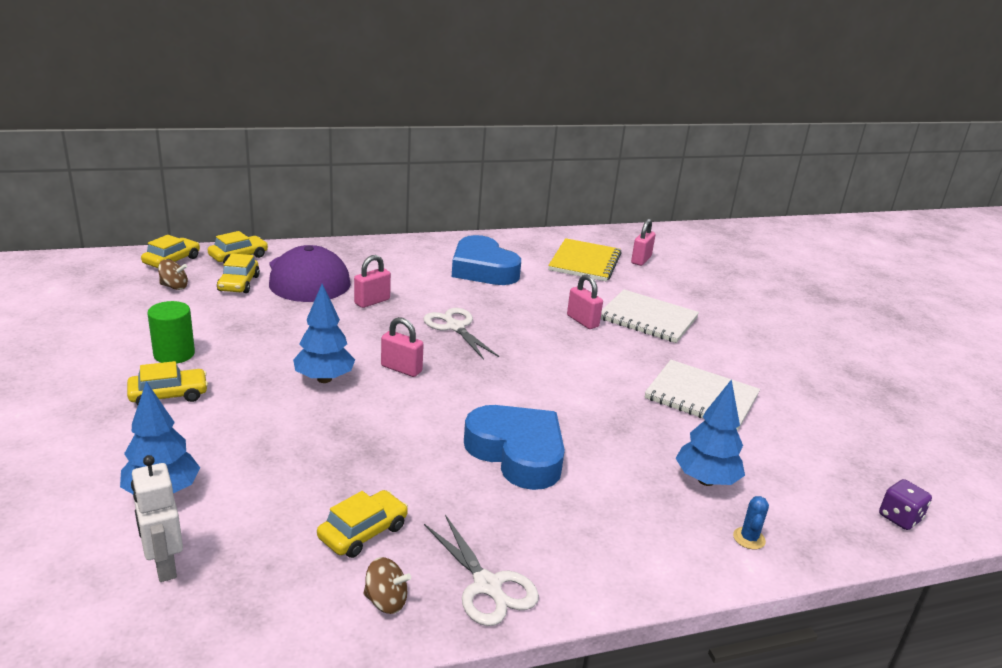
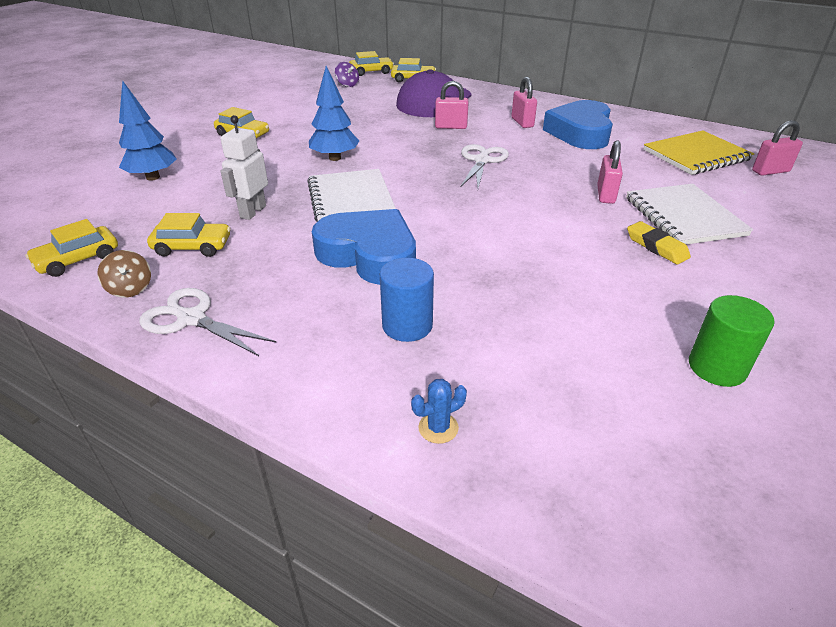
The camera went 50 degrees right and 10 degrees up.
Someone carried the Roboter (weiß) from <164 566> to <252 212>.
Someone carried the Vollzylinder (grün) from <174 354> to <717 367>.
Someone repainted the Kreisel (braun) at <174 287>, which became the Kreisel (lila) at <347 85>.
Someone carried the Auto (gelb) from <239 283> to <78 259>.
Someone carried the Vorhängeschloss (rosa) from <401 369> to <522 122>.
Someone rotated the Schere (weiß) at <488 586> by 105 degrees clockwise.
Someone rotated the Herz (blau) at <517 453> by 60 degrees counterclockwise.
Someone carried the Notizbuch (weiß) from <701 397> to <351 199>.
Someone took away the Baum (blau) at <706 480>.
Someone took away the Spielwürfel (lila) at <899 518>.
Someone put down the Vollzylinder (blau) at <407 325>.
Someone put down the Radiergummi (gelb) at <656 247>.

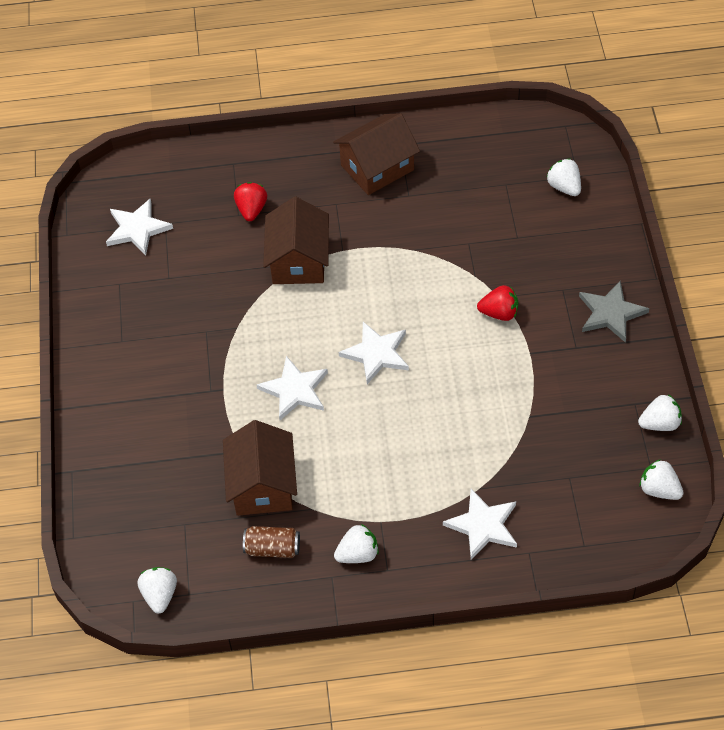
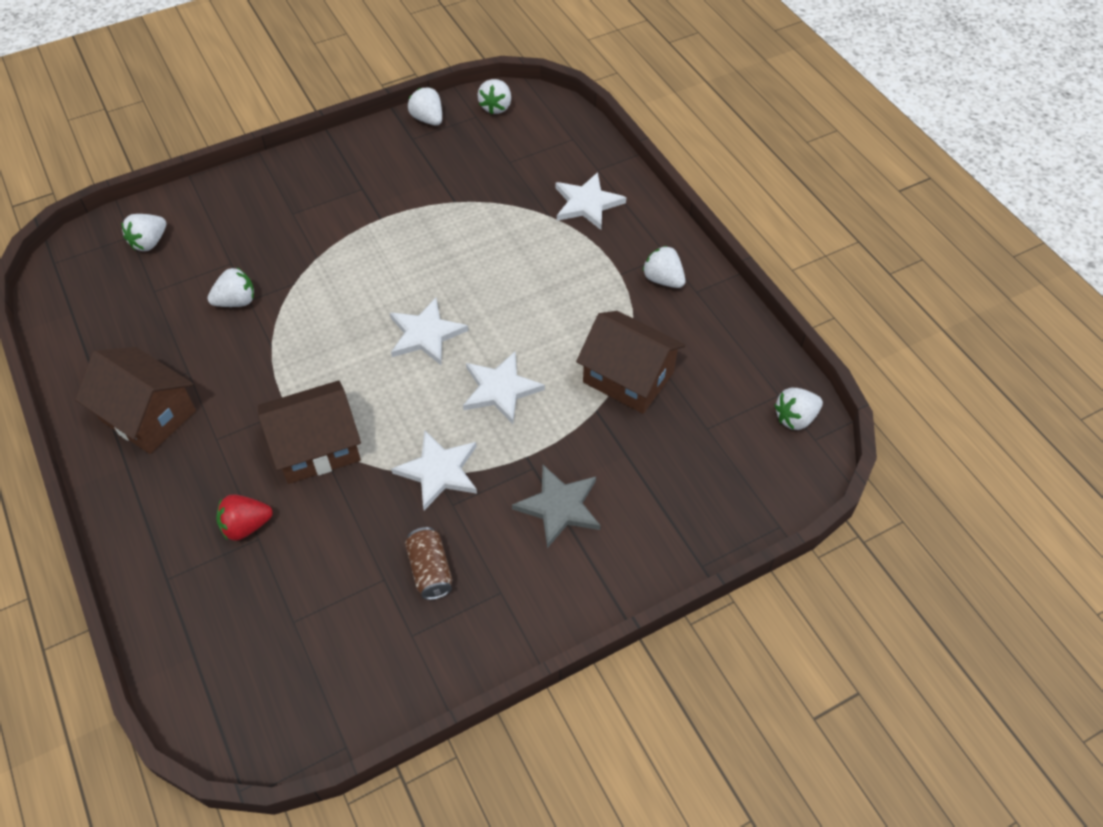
The camera went 115 degrees left and 0 degrees up.
Someone carried the Stern (weiß) from <137 229> to <439 471>.
Someone rotated the Haus (braun) at <262 485> by 60 degrees clockwise.
Someone carried the Dose (braun) from <272 548> to <430 570>.
Someone took away the Erdbeere (rot) at <499 313>.
Someone carried the Stern (grau) from <610 313> to <559 507>.
Someone put down the Erdbeere (weiß) at <236 301>.

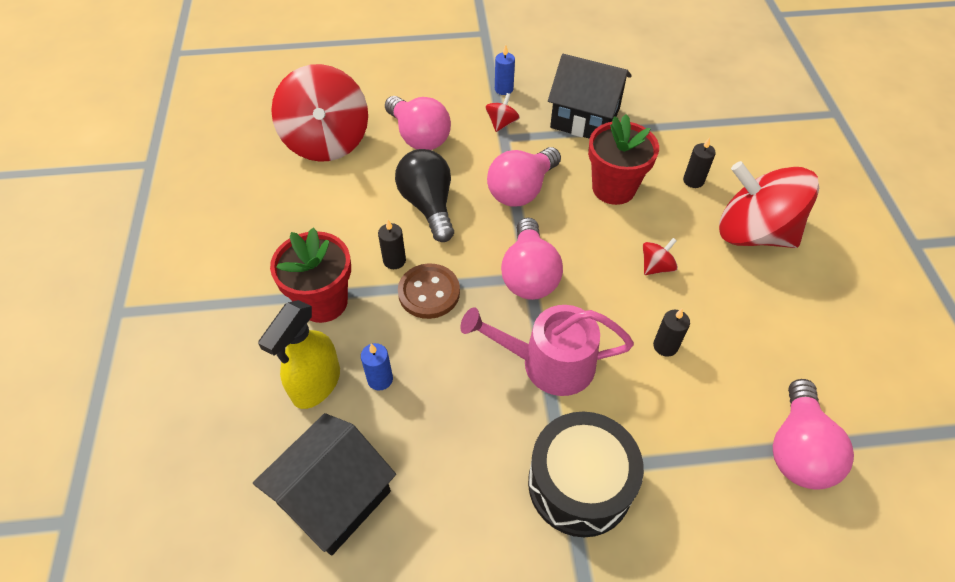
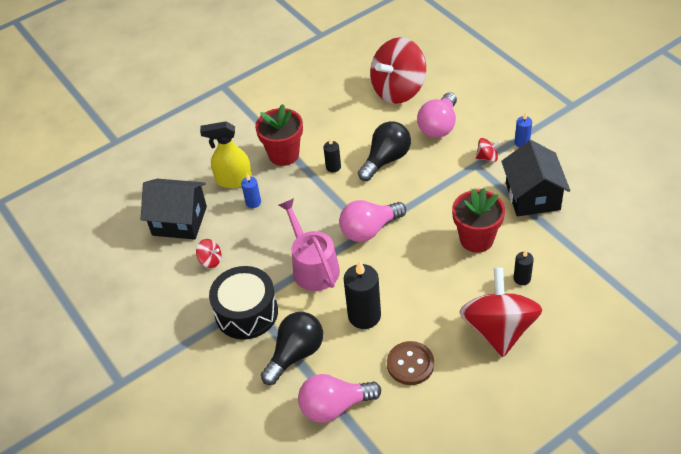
The camera went 65 degrees right and 5 degrees down.
Someone carried the Knopf (braun) from <429 292> to <410 364>.
Someone took away the Glühbirne (rosa) at <521 190>.
Someone carried the Kreisel (rot) from <656 266> to <210 260>.
Someone scaled the Kerze (schwarz) at <665 346> by 1.90.
Someone put down the Glühbirne (schwarz) at <295 354>.

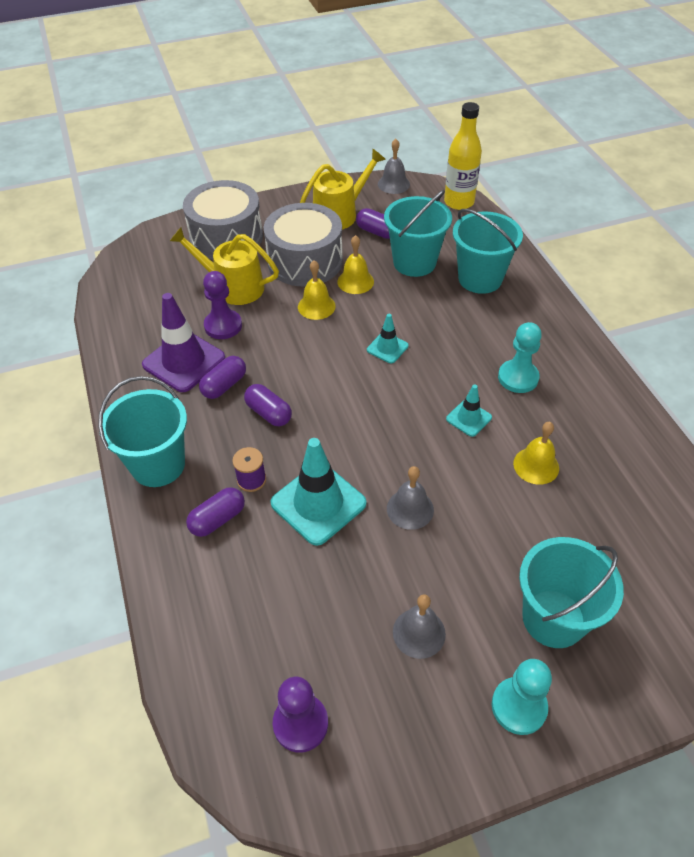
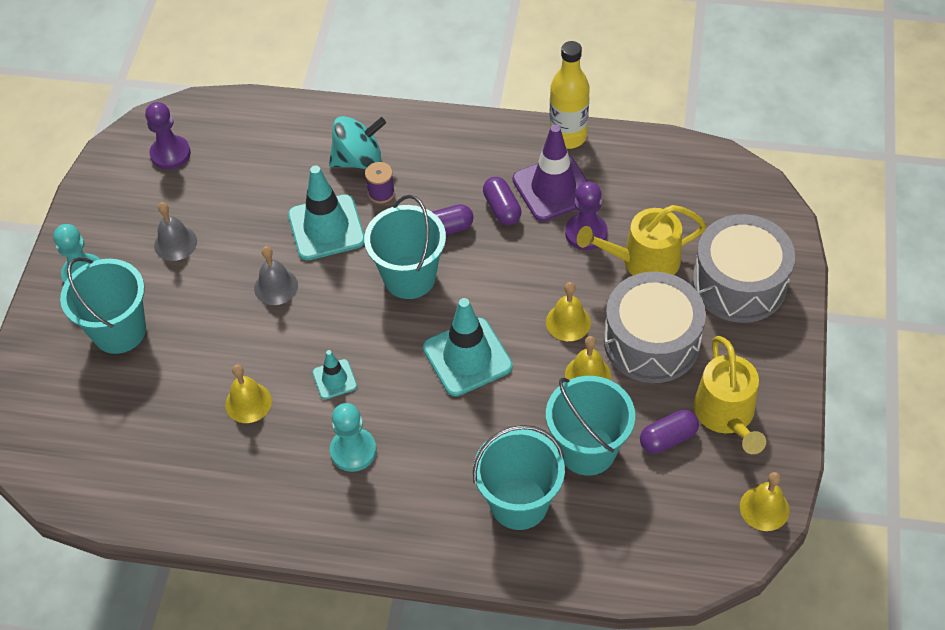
The camera went 120 degrees right and 5 degrees up.
Someone carried the Eimer (türkis) from <158 465> to <409 277>.
Someone rotated the Gießkanne (gelb) at <233 287> by 150 degrees counterclockwise.
Someone swapped the Kapsel (lila) at <217 519> for the Kreisel (türkis) at <358 160>.
Someone scaled the Leitkegel (türkis) at <387 348> by 1.92.
Someone repainted the Glocke (grau) at <393 184>, which became the Glocke (gelb) at <764 508>.
Someone carried the Flasche (gelb) from <459 202> to <568 136>.

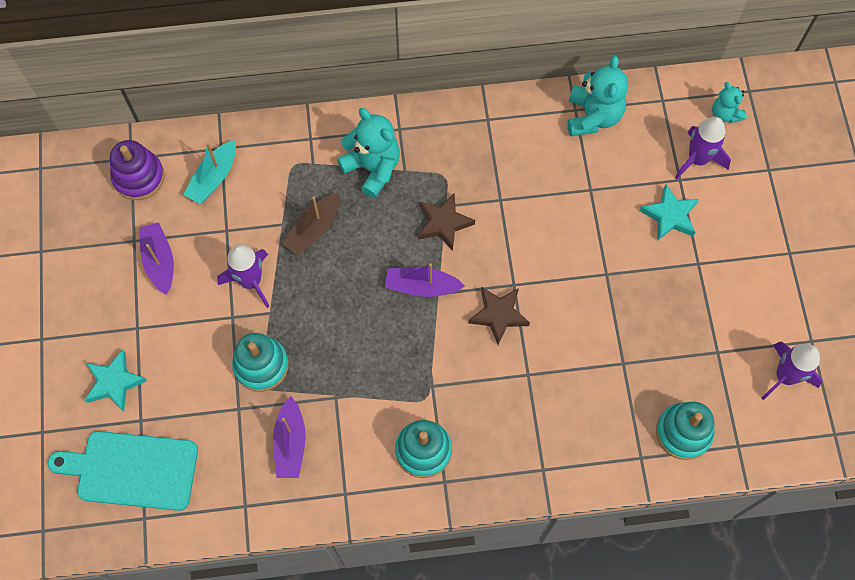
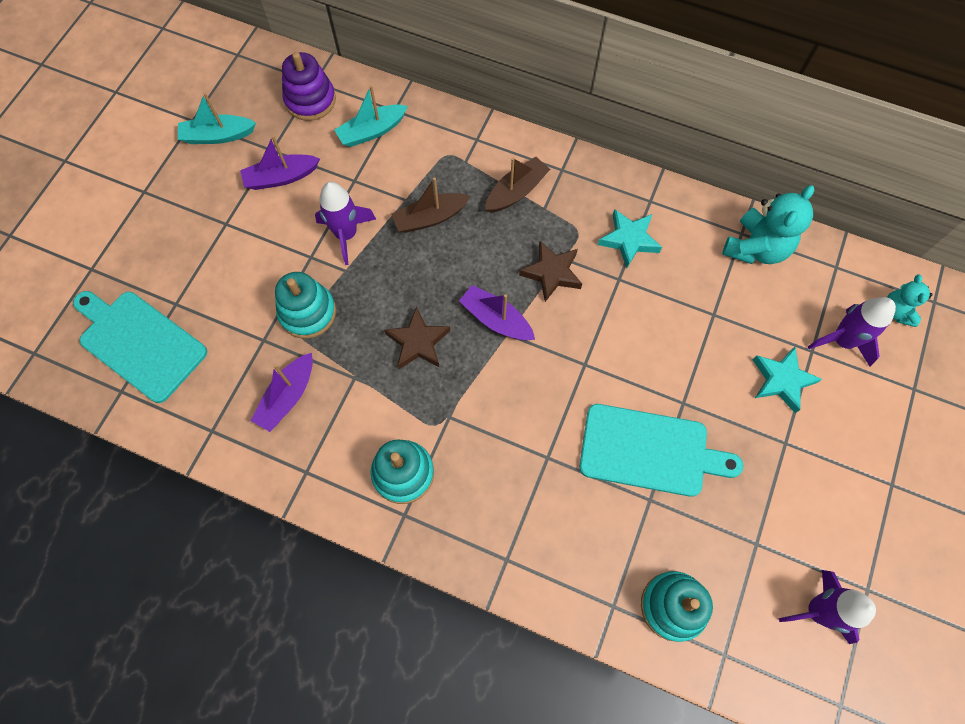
The camera went 30 degrees right and 0 degrees up.
Someone carried the Stern (türkis) from <114 382> to <629 240>.
Someone rotated the Boot (lila) at <159 261> by 120 degrees counterclockwise.
Someone swapped the Teddybär (türkis) at <372 168> for the Boot (braun) at <516 191>.
Someone carried the Stern (braun) from <498 315> to <418 342>.
Someone put down the Boot (türkis) at <218 136>.
Someone put down the Schneidebrett (türkis) at <650 451>.

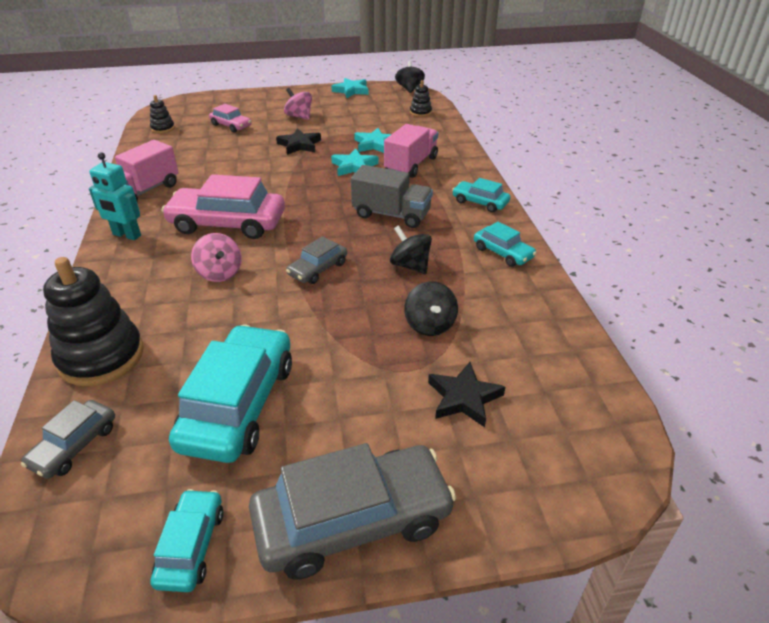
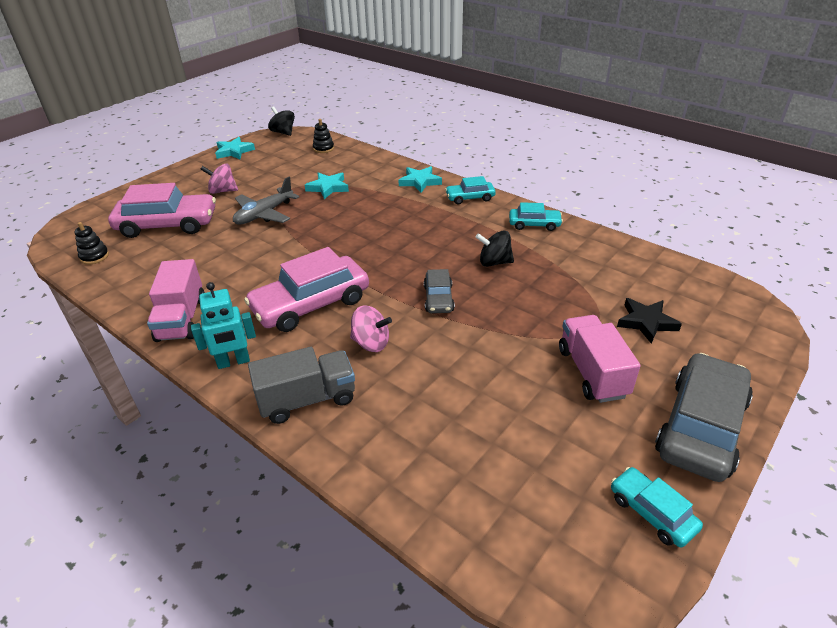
The camera went 40 degrees left and 0 degrees up.
Someone took away the Auto (grau) at <74 446>.
Someone took away the Stapelspielzeug (schwarz) at <101 357>.
Someone took away the Auto (türkis) at <239 404>.
Someone scaled the Auto (rosa) at <231 126> by 1.94.
Someone swapped the Stern (schwarz) at <299 145> for the Flugzeug (grau) at <264 214>.
Someone carried the Stern (türkis) from <354 166> to <420 182>.
Someone carried the Lastwagen (grau) from <391 215> to <307 400>.
Someone carried the Lastwagen (rosa) from <411 165> to <592 372>.
Someone took away the Kreisel (schwarz) at <430 325>.

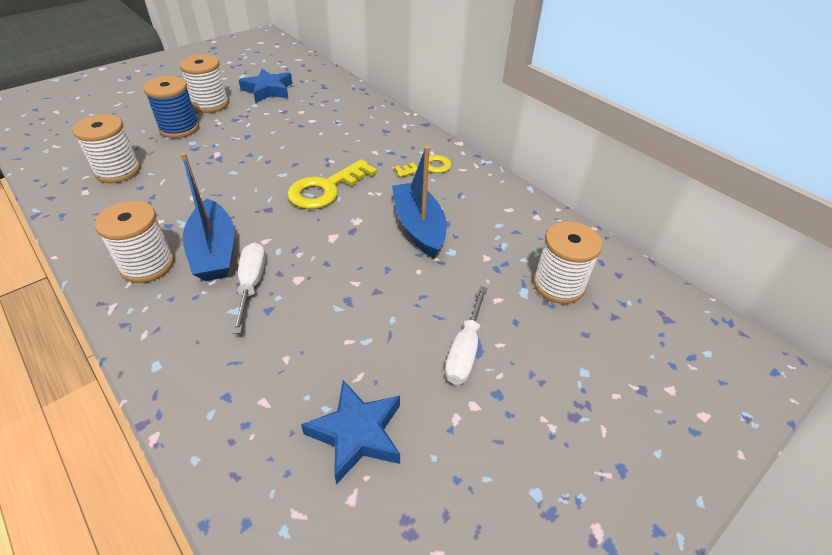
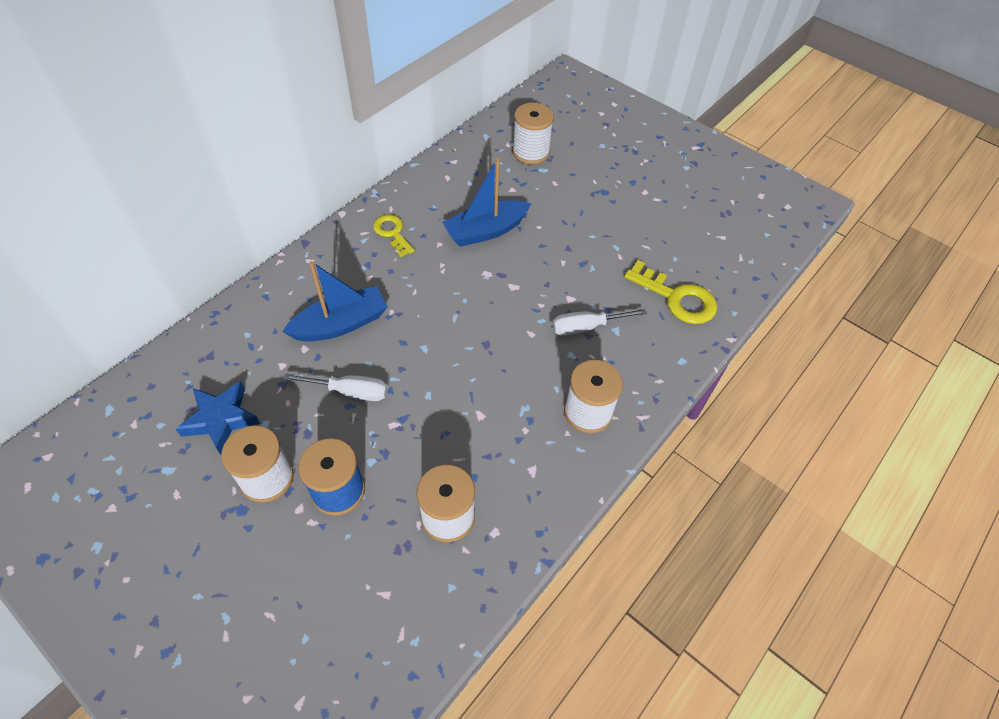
The camera went 100 degrees left and 10 degrees up.
Someone carried the Boot (blau) from <214 251> to <341 324>.
Someone carried the Schlüssel (gelb) from <326 189> to <677 298>.
Someone took away the Stern (blau) at <357 434>.
Someone carried the Schraubenzieher (weiß) from <465 350> to <349 391>.

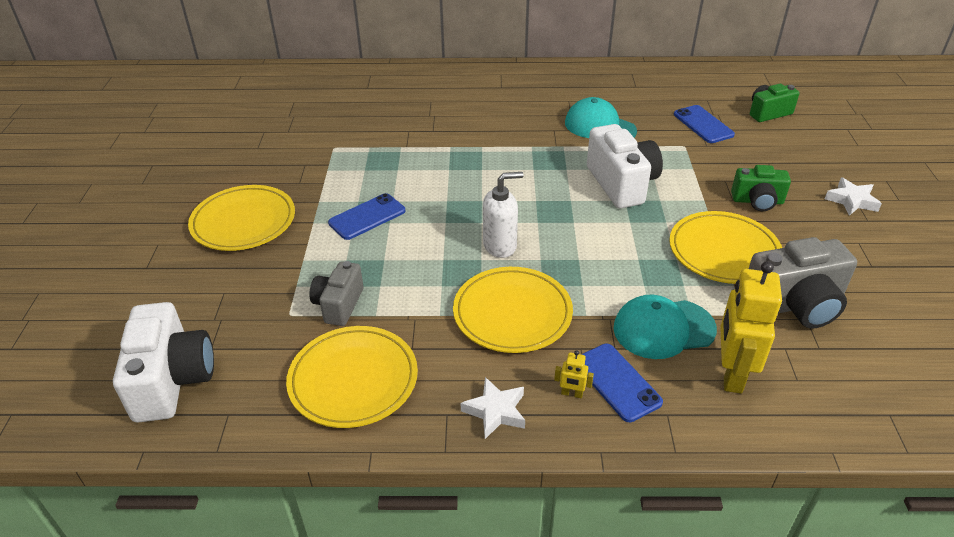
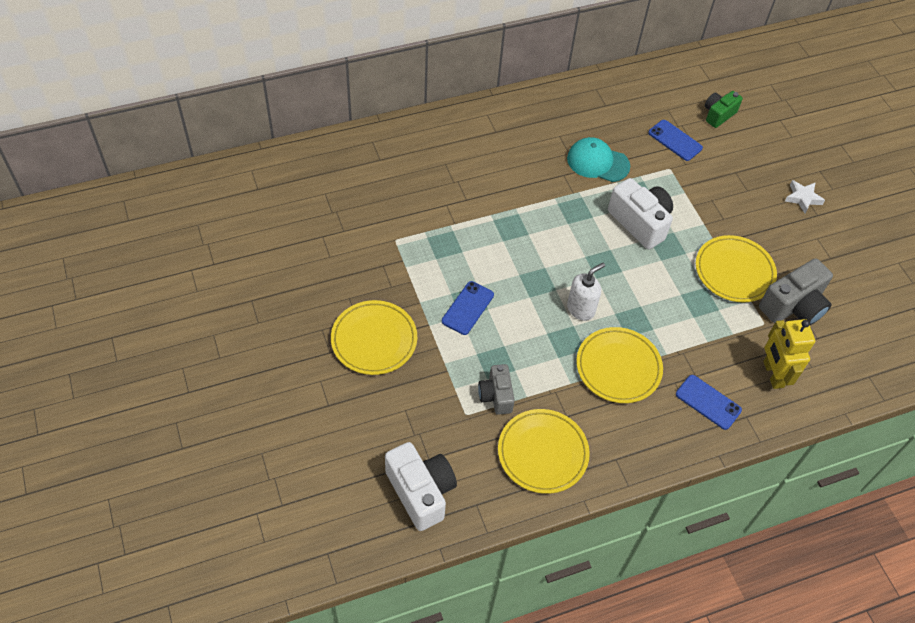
The camera went 25 degrees left and 15 degrees up.
Someone took away the Stern (weiß) at <495 411>.
Someone took away the Roboter (gelb) at <571 394>.
Someone took away the Kappe (türkis) at <663 329>.
Someone took away the Kamera (grün) at <757 201>.

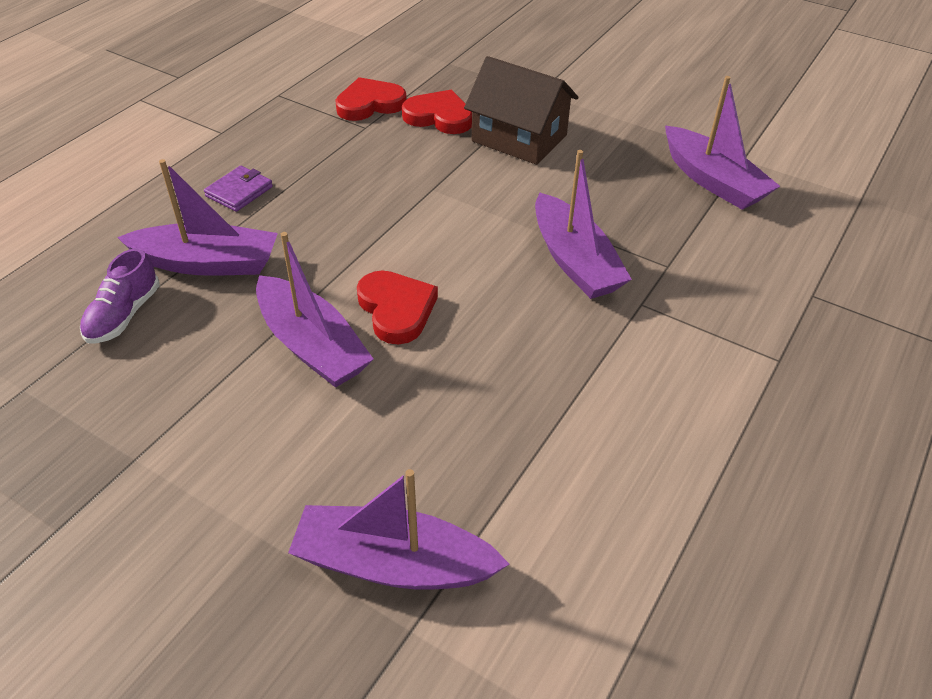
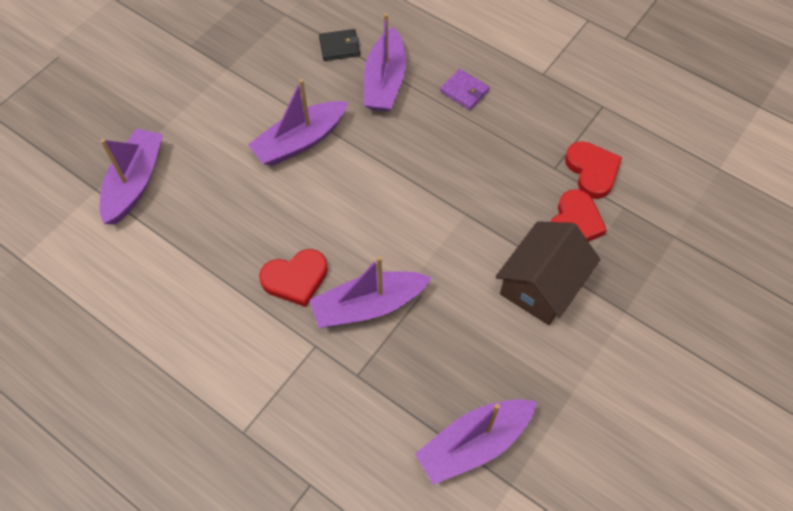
The camera went 95 degrees right and 15 degrees up.
Someone swapped the Schuh (lila) at <124 315> for the Geldbörse (schwarz) at <339 47>.
Someone carried the Herz (rot) from <396 309> to <295 279>.

